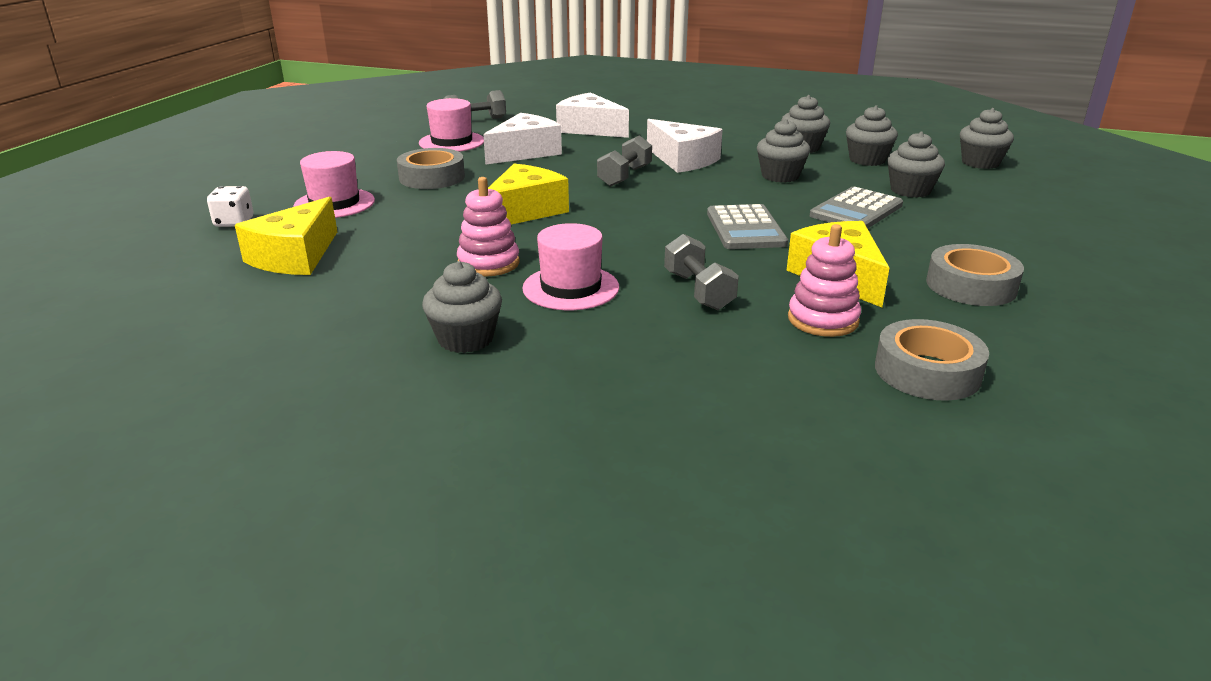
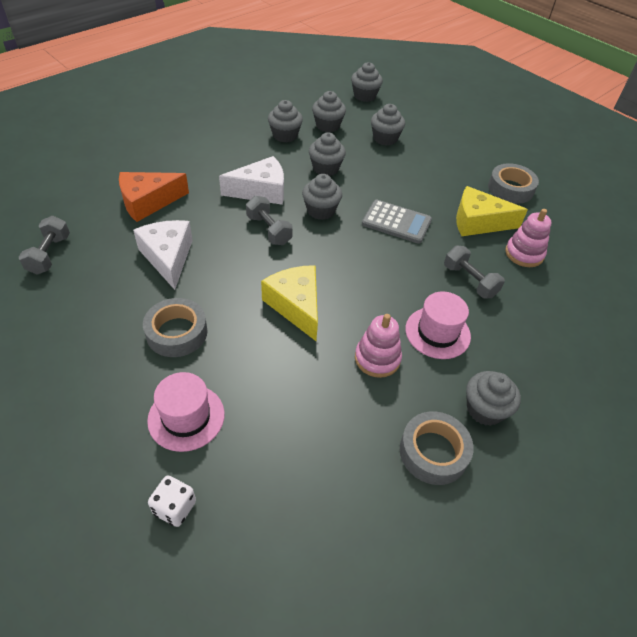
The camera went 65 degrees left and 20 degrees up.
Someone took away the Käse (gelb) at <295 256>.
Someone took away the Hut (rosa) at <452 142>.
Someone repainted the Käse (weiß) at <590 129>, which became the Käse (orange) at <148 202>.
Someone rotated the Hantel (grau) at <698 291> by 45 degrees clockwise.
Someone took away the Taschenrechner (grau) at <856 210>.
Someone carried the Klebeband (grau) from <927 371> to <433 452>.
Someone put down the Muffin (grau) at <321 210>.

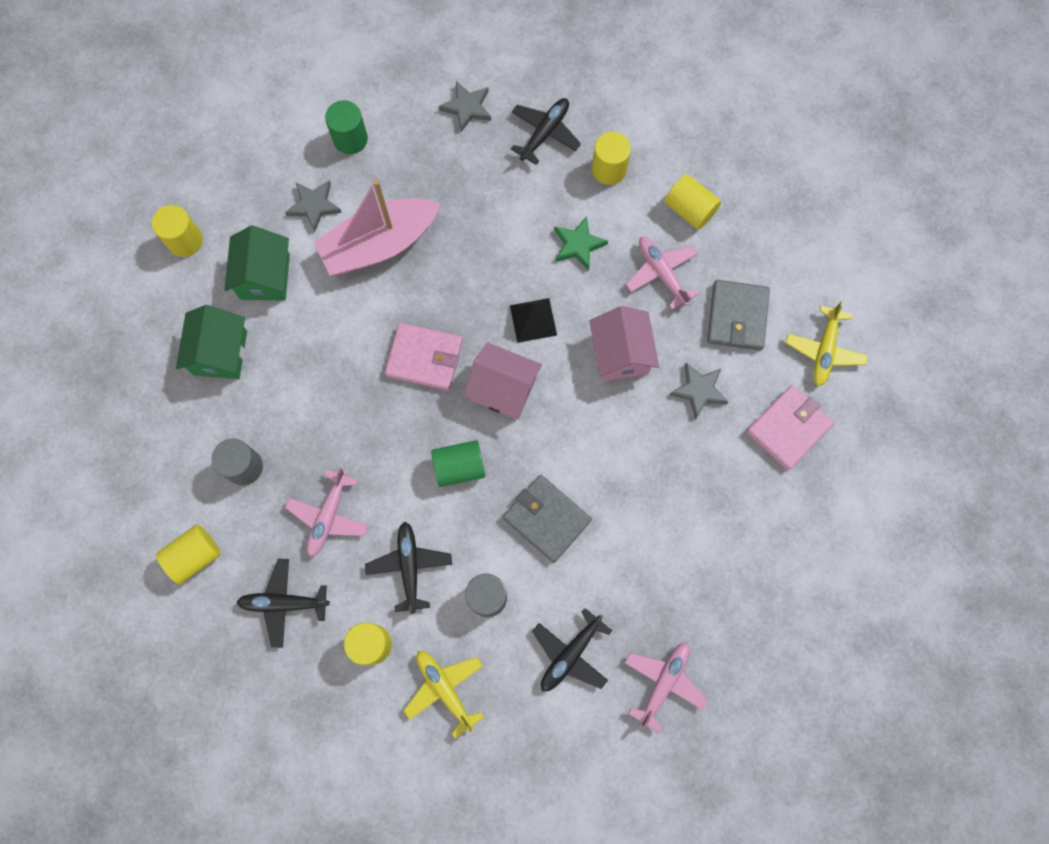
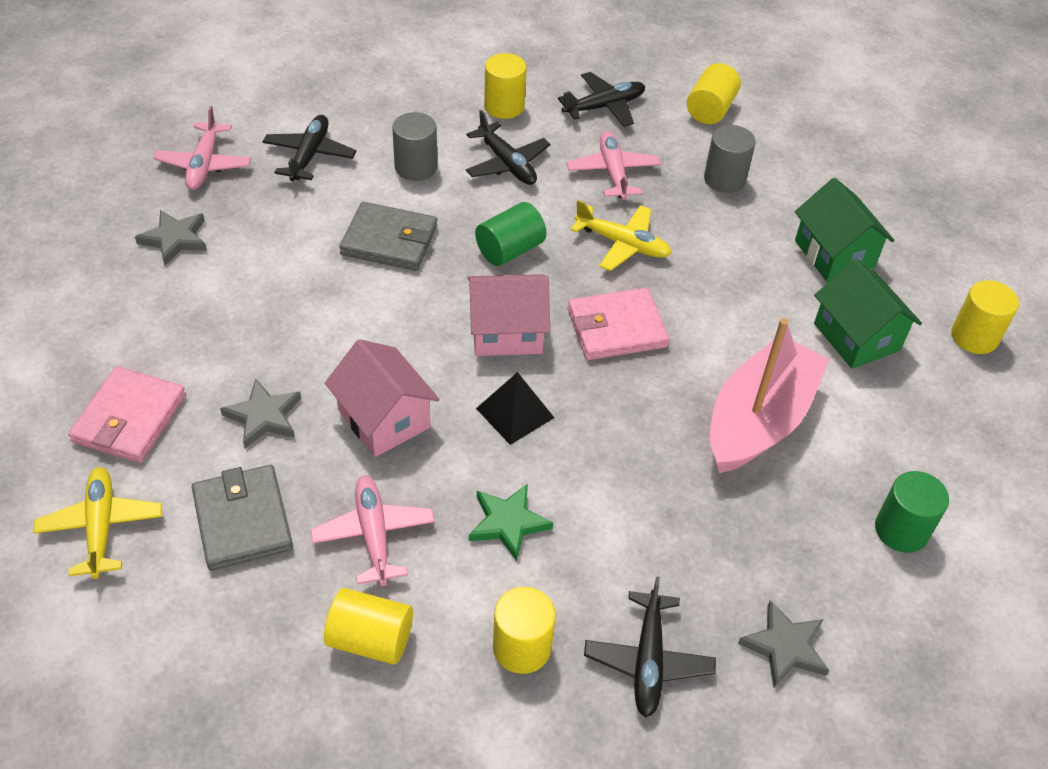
The camera went 150 degrees right and 25 degrees down.
Someone carried the Stern (grau) from <314 206> to <175 239>.
Someone carried the Flugzeug (gelb) from <445 689> to <623 244>.
Someone rotated the Flugzeug (rosa) at <661 273> by 135 degrees counterclockwise.

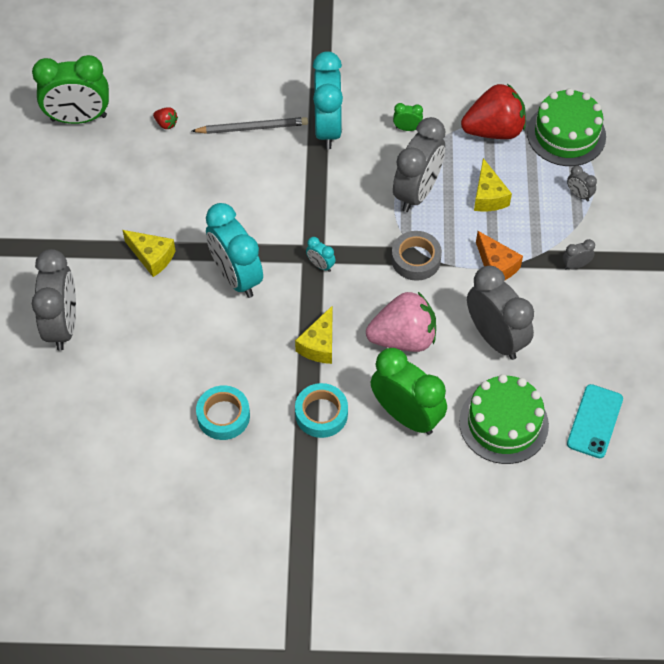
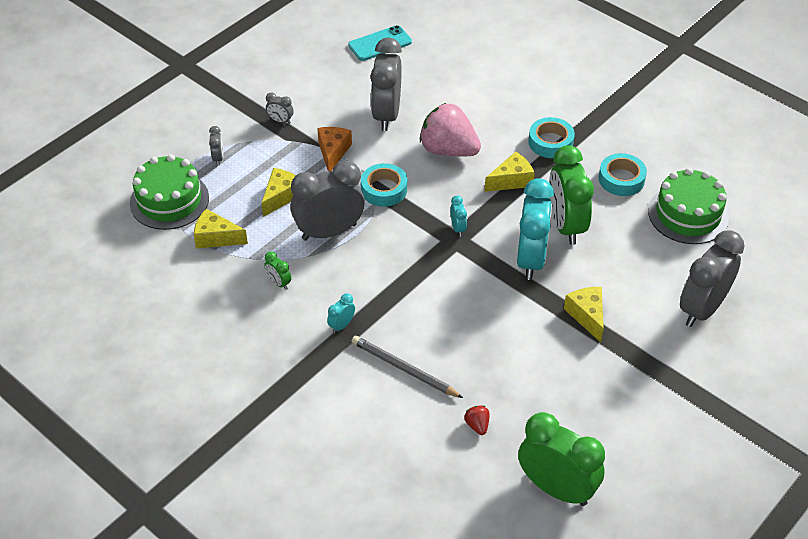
The camera went 140 degrees left and 10 degrees down.
Someone scaled the Wecker (türkis) at <328 128> by 0.42.
Someone carried the Wecker (grün) from <406 415> to <565 225>.
Someone repainted the Klebeband (grau) at <416 259>, which became the Klebeband (türkis) at <384 189>.
Someone carried the Kuchen (grün) from <503 423> to <688 214>.
Someone swapped the Erdbeere (rot) at <494 130> for the Käse (gelb) at <216 238>.

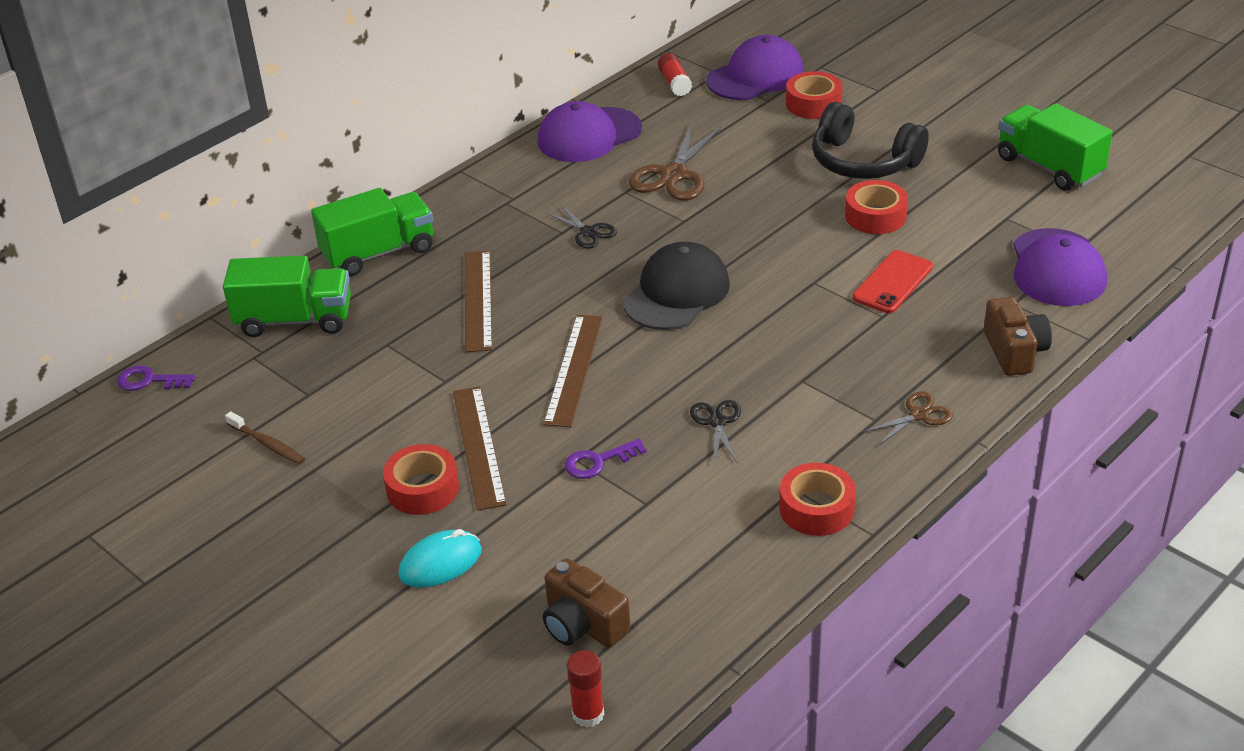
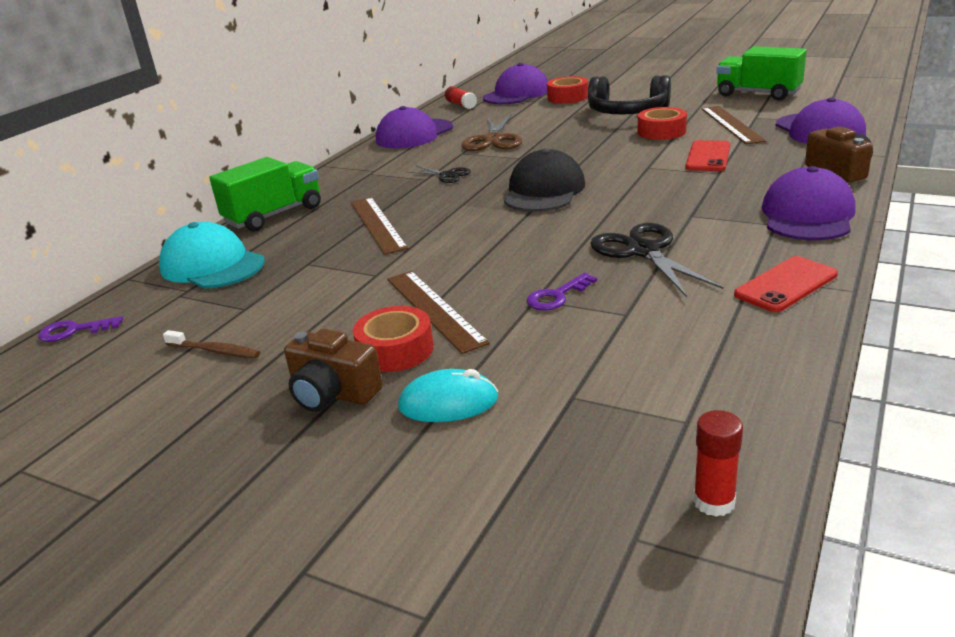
The camera went 15 degrees left and 10 degrees down.
Someone swapped the Lastwagen (grün) at <294 320> for the Kappe (türkis) at <212 265>.
Someone rotated the Computermaus (türkis) at <440 563> by 45 degrees clockwise.
Someone carried the Lineal (braun) from <573 369> to <731 124>.
Someone carried the Kamera (braun) from <583 624> to <333 394>.
Someone scaled the Schere (schwarz) at <717 422> by 1.78.
Someone swapped the Klebeband (rot) at <816 509> for the Handy (rot) at <786 285>.
Someone swapped the Schere (braun) at <919 415> for the Kappe (lila) at <807 215>.

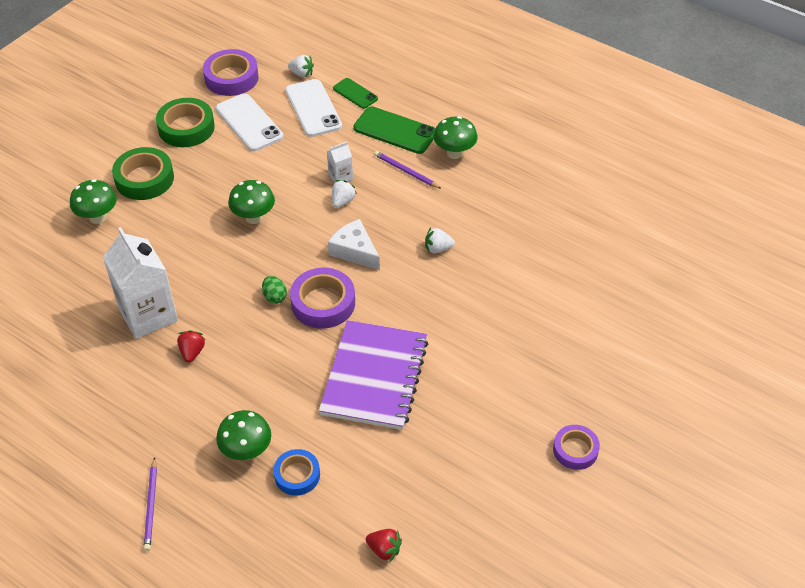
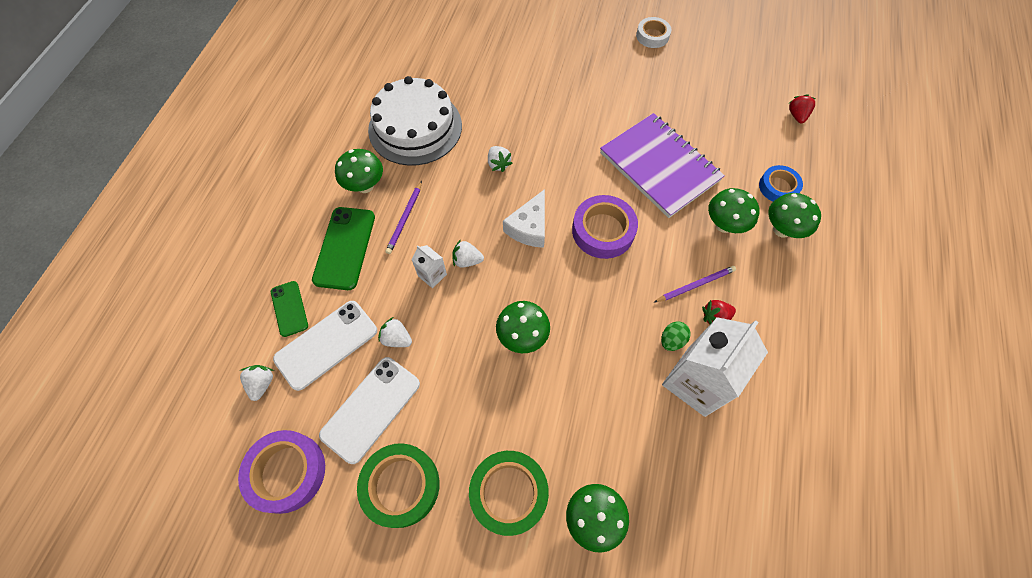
The camera went 110 degrees left and 15 degrees up.
Someone carried the Bleistift (lila) from <151 505> to <695 285>.
Someone carried the Ei (grün) from <275 297> to <671 340>.
Someone rotated the Notizbuch (lila) at <374 377> by 60 degrees clockwise.
Someone rotated the Handy (grün) at <355 93> by 45 degrees counterclockwise.
Someone repainted the Klebeband (lila) at <575 450>, which became the Klebeband (weiß) at <652 36>.
Someone put down the Kuchen (weiß) at <415 127>.
Someone put down the Erdbeere (weiß) at <397 338>.
Someone put down the Pilz (grün) at <724 225>.

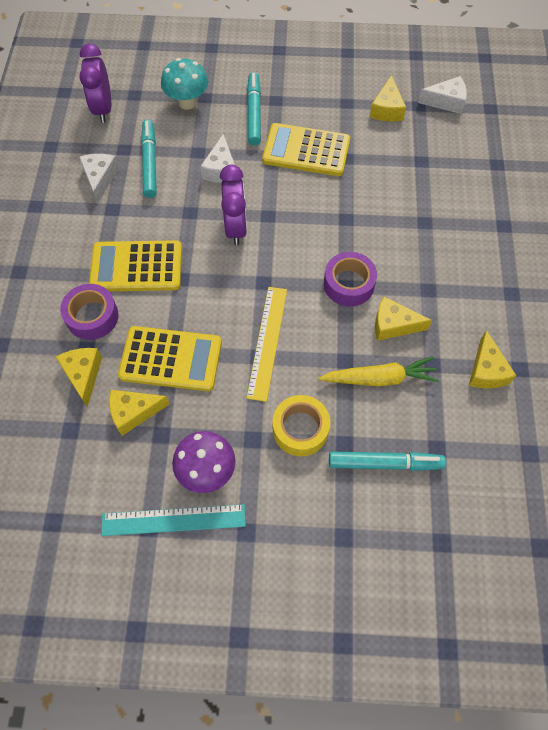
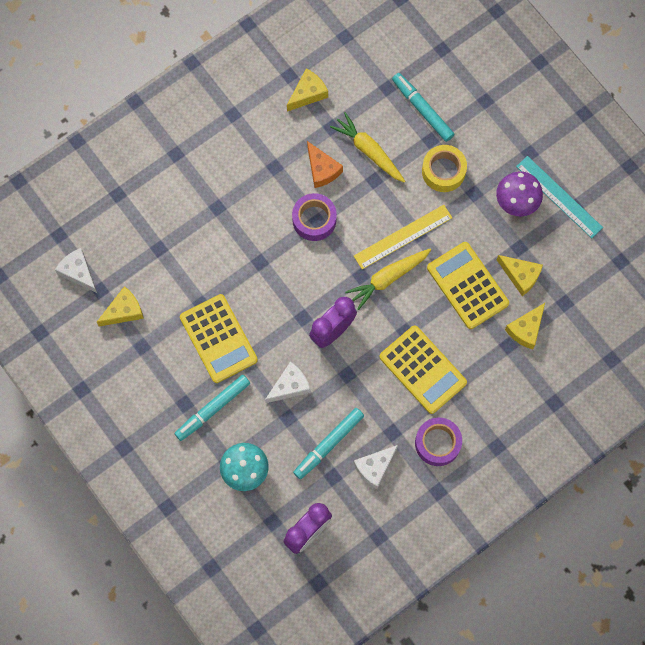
The camera went 130 degrees left and 10 degrees up.
Someone carried the Klebeband (lila) from <92 316> to <437 443>.
Someone repainted the Käse (gelb) at <393 325>, which became the Käse (orange) at <322 170>.
Someone put down the Karotte (gelb) at <388 278>.

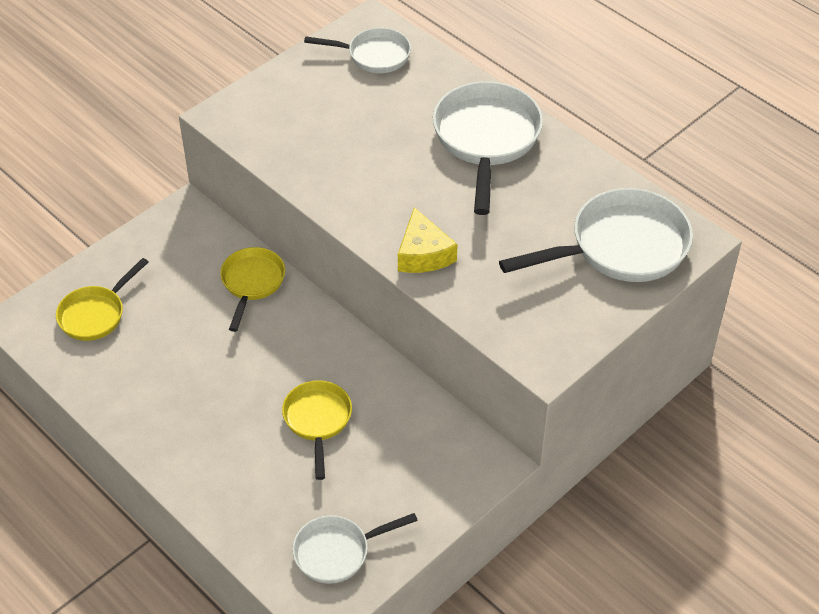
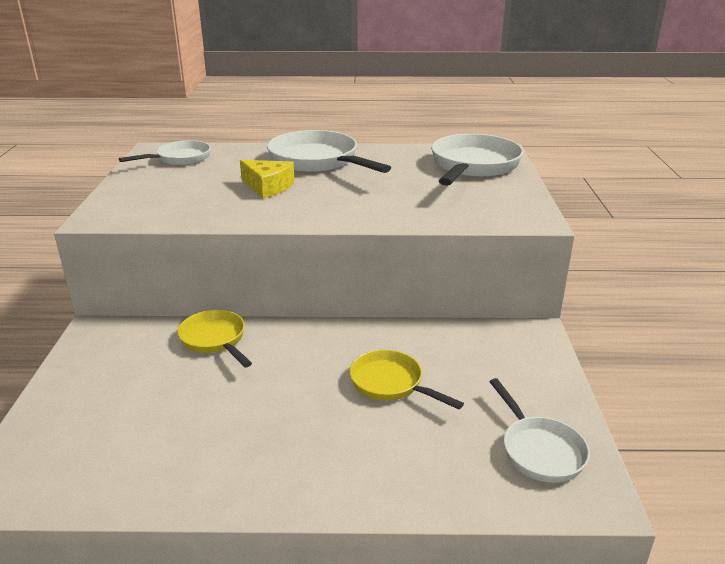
The camera went 45 degrees left and 20 degrees down.
Someone took away the Pfanne (gelb) at <95 314>.
Someone rotated the Pfanne (weiß) at <337 552> by 45 degrees counterclockwise.
Someone carried the Käse (gelb) from <423 254> to <268 187>.

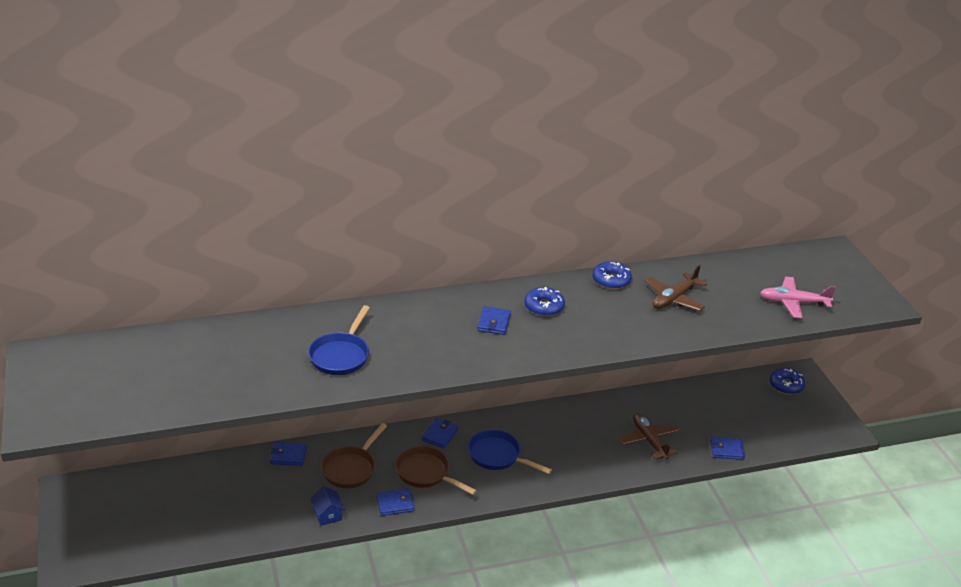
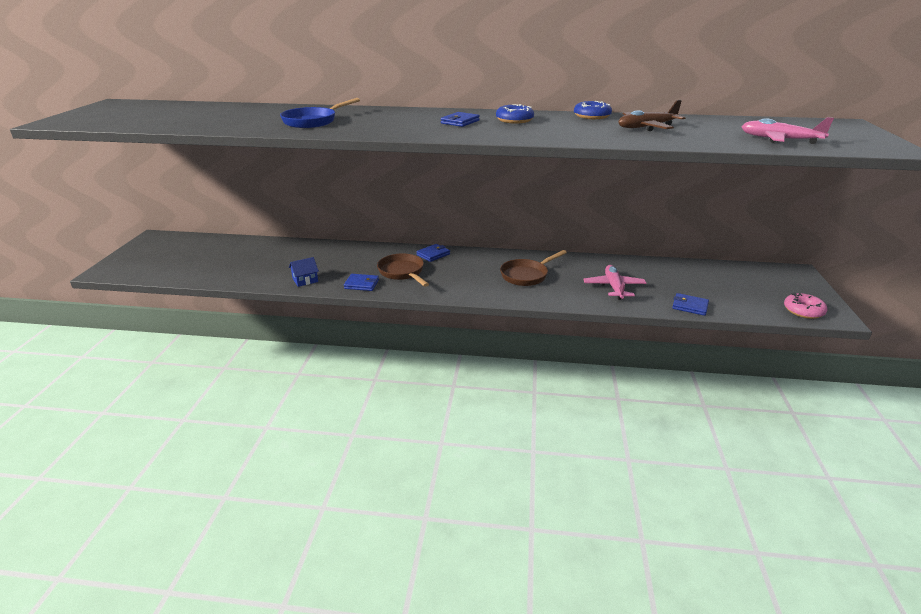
The camera went 25 degrees right and 5 degrees down.
Someone took away the Geldbörse (blau) at <288 456>.
Someone rotated the Haus (blau) at <327 514> by 60 degrees clockwise.
Someone carried the Pfanne (braun) from <351 468> to <526 275>.
Someone took away the Pfanne (blau) at <498 456>.
Someone repainted the Flugzeug (braun) at <649 440>, which became the Flugzeug (rosa) at <614 287>.
Someone took away the Donut (blau) at <786 385>.
Someone put down the Donut (rosa) at <803 311>.

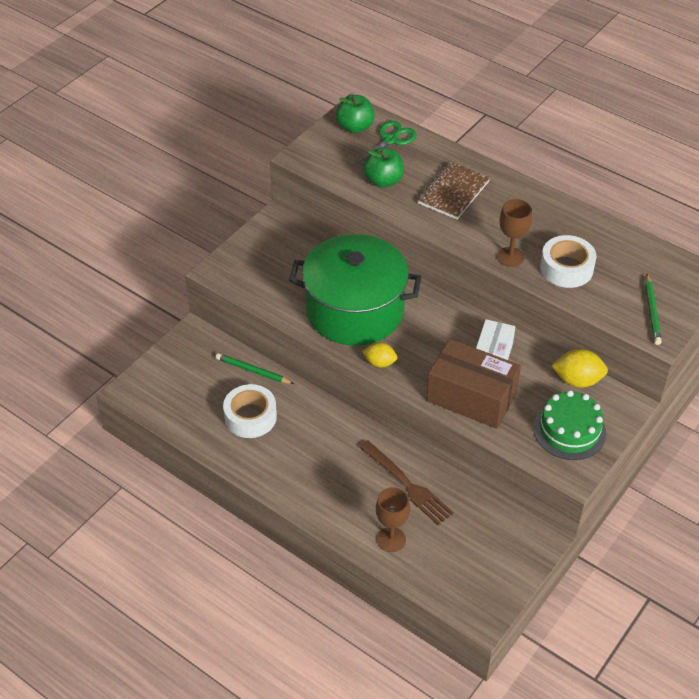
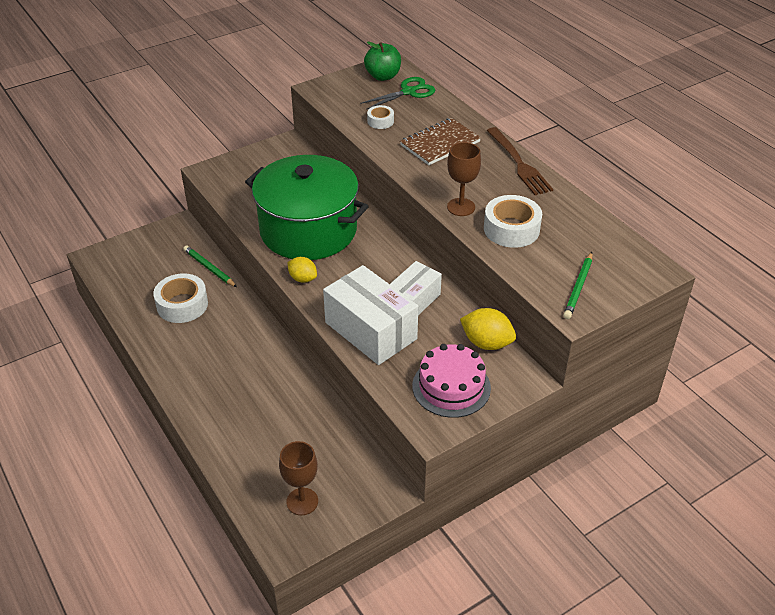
The camera went 20 degrees right and 5 degrees down.
Someone carried the Gabel (braun) from <408 485> to <519 164>.
Someone swapped the Apfel (grün) at <383 181> for the Klebeband (weiß) at <380 121>.
Someone carried the Kelch (braun) from <391 539> to <302 501>.
Someone repainted the Schachtel (braun) at <471 397>, which became the Schachtel (weiß) at <370 330>.
Someone repainted the Kuchen (grün) at <569 430>, which became the Kuchen (rosa) at <451 387>.

